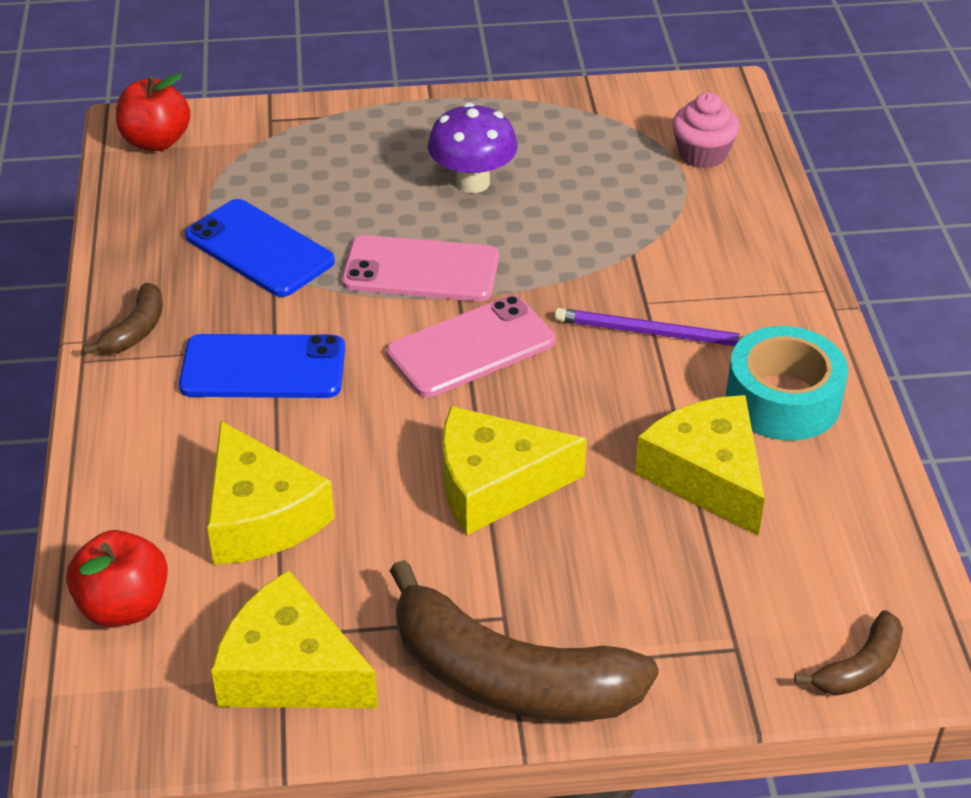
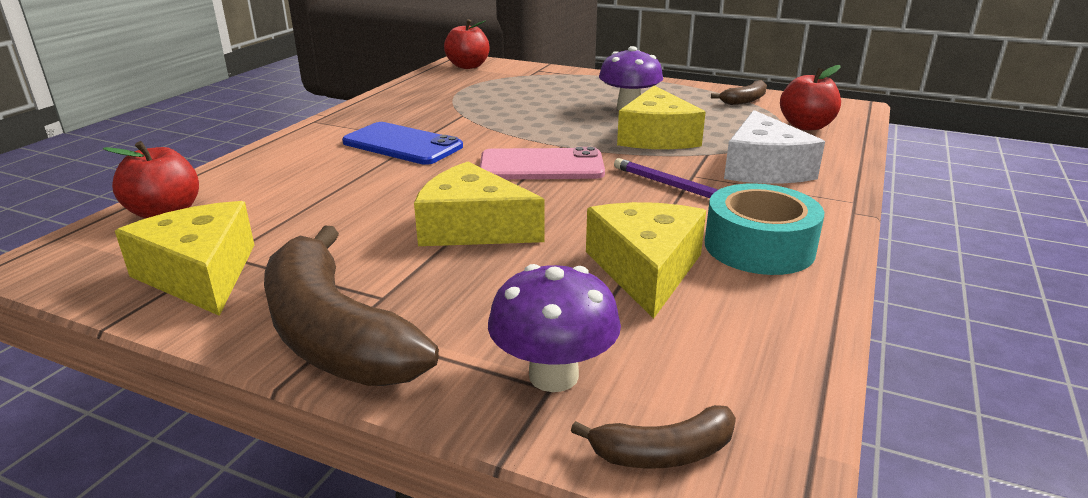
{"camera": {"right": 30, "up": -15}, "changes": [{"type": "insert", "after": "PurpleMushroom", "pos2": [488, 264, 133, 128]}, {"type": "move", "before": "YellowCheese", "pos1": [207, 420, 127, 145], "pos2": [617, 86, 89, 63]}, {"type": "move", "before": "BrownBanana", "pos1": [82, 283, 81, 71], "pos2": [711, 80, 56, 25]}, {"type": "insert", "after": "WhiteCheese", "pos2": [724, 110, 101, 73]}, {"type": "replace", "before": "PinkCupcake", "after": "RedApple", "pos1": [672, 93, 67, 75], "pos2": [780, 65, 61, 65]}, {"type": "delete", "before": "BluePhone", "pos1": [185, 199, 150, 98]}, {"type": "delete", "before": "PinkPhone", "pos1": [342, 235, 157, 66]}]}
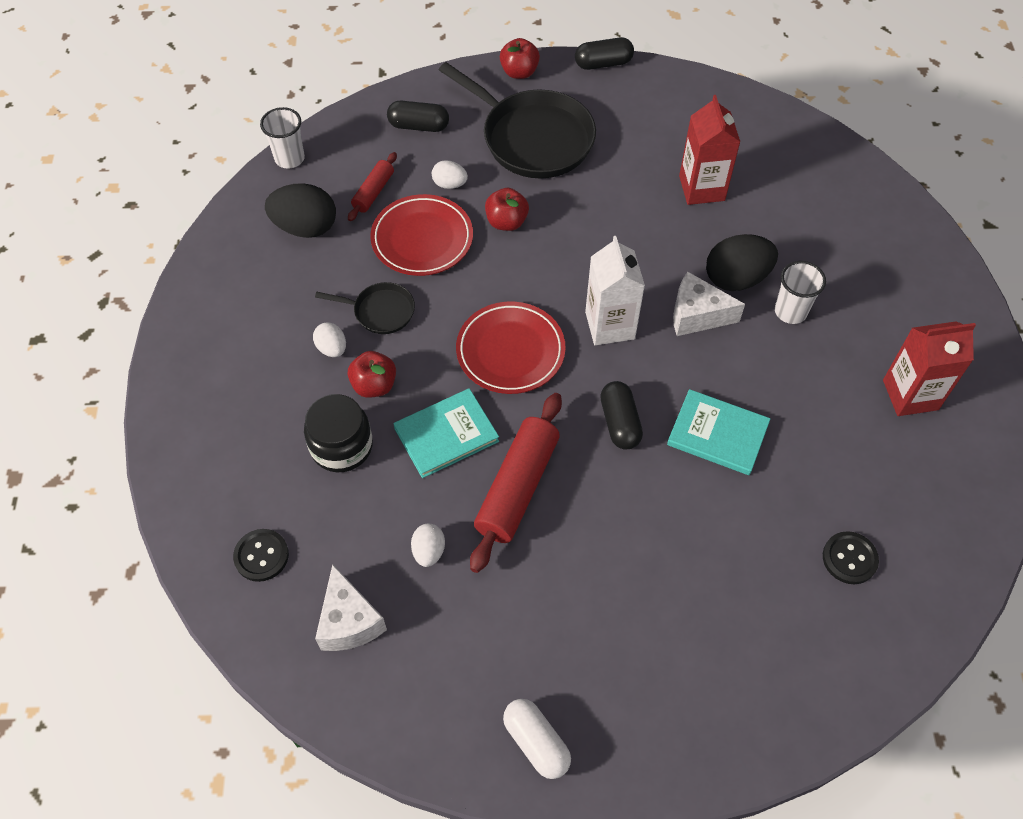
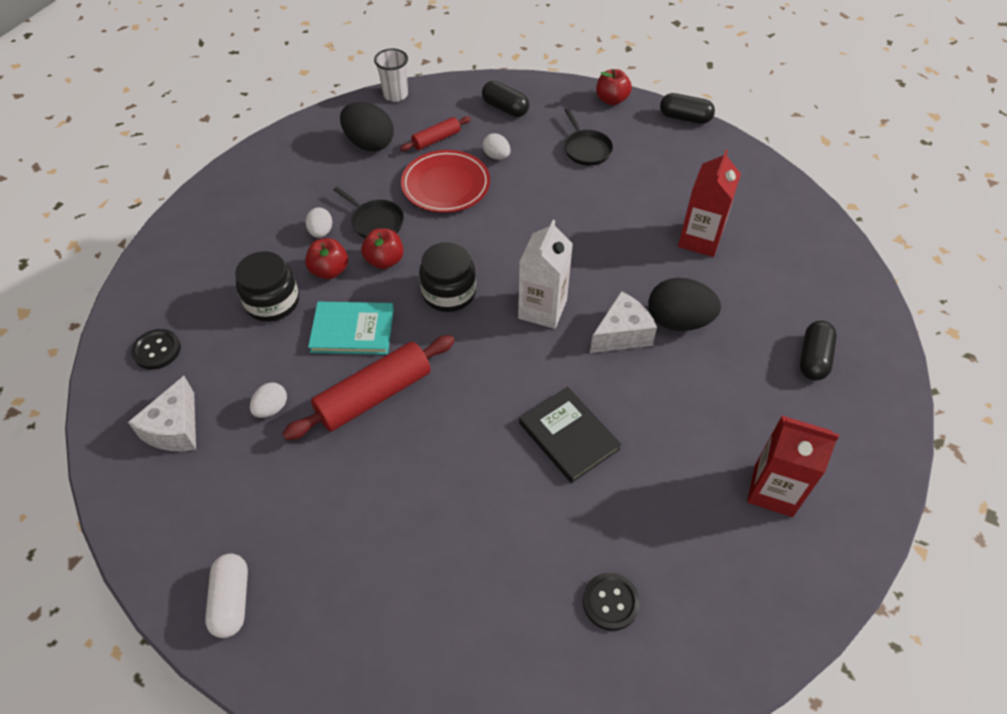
{"camera": {"right": 30, "up": -5}, "changes": [{"type": "move", "before": "RedApple", "pos1": [485, 188, 44, 43], "pos2": [361, 228, 42, 41]}, {"type": "replace", "before": "RedPlate", "after": "BlackJar", "pos1": [456, 302, 110, 92], "pos2": [419, 242, 57, 70]}, {"type": "recolor", "before": "TurquoiseBook", "after": "BlackBook", "pos1": [667, 389, 103, 86], "pos2": [519, 387, 103, 96]}, {"type": "resize", "before": "BlackPan", "pos1": [439, 62, 157, 116], "pos2": [564, 108, 49, 58], "scale": 0.49}, {"type": "rotate", "before": "WhiteCheese", "pos1": [673, 272, 72, 64], "pos2": [590, 291, 67, 62], "turn": 105}, {"type": "move", "before": "BlackCapsule", "pos1": [600, 381, 43, 69], "pos2": [800, 321, 37, 60]}, {"type": "delete", "before": "WhiteCup", "pos1": [775, 261, 51, 63]}]}
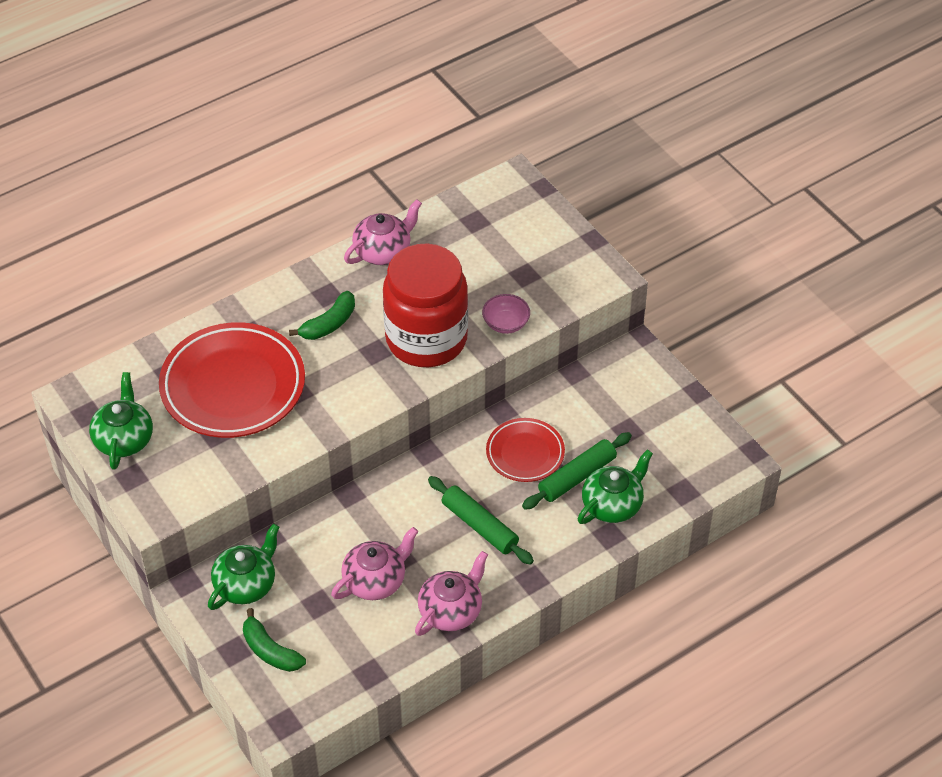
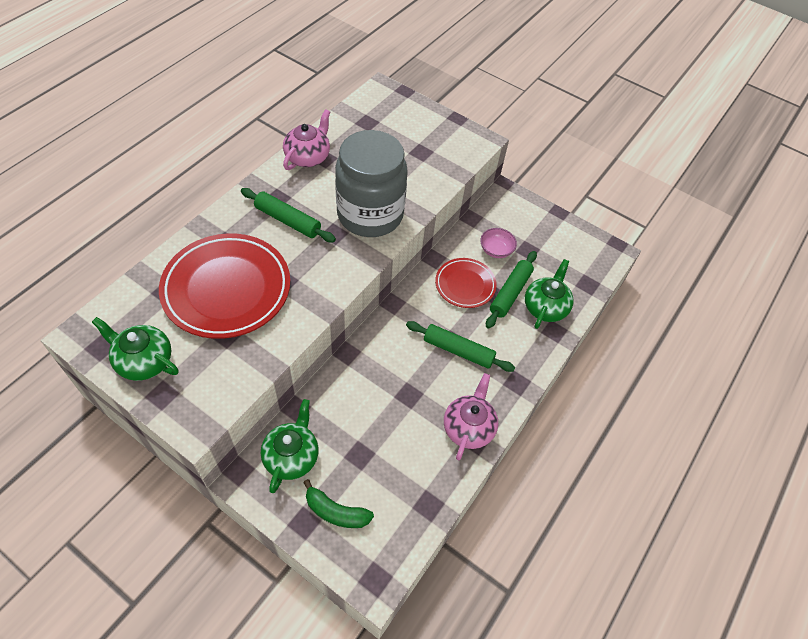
{"camera": {"right": -25, "up": 5}, "changes": [{"type": "rotate", "before": "GreenTeapot", "pos1": [89, 372, 64, 98], "pos2": [92, 317, 87, 64], "turn": -45}, {"type": "replace", "before": "GreenBanana", "after": "GreenRollingPin", "pos1": [289, 291, 66, 49], "pos2": [241, 188, 95, 54]}, {"type": "recolor", "before": "RedJar", "after": "GreyJar", "pos1": [383, 244, 85, 123], "pos2": [335, 130, 73, 107]}, {"type": "move", "before": "PinkBowl", "pos1": [482, 294, 48, 40], "pos2": [480, 228, 37, 30]}, {"type": "delete", "before": "PinkTeapot", "pos1": [331, 527, 87, 73]}]}
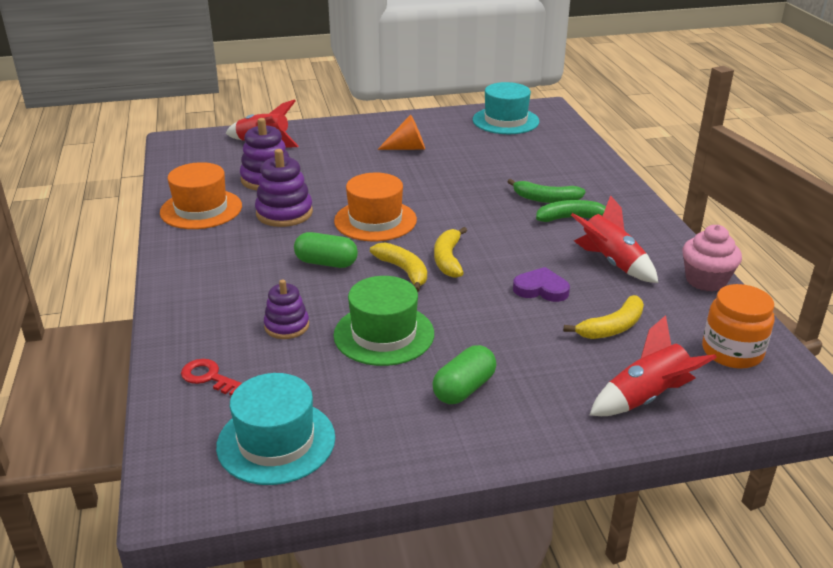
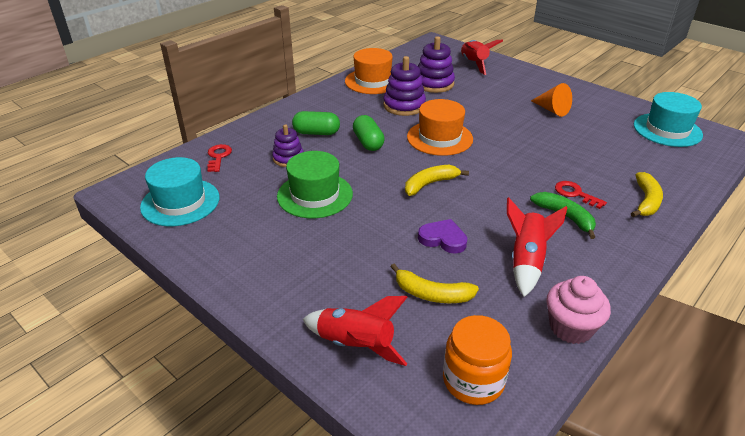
{"camera": {"right": 55, "up": 5}, "changes": [{"type": "move", "before": "GreenCapsule", "pos1": [432, 345, 64, 59], "pos2": [292, 111, 48, 24]}, {"type": "rotate", "before": "PurpleHeart", "pos1": [513, 267, 57, 35], "pos2": [418, 219, 49, 35], "turn": -45}, {"type": "replace", "before": "GreenBanana", "after": "RedKey", "pos1": [508, 179, 78, 24], "pos2": [555, 181, 52, 28]}, {"type": "move", "before": "YellowBanana", "pos1": [370, 242, 57, 50], "pos2": [631, 172, 32, 45]}]}
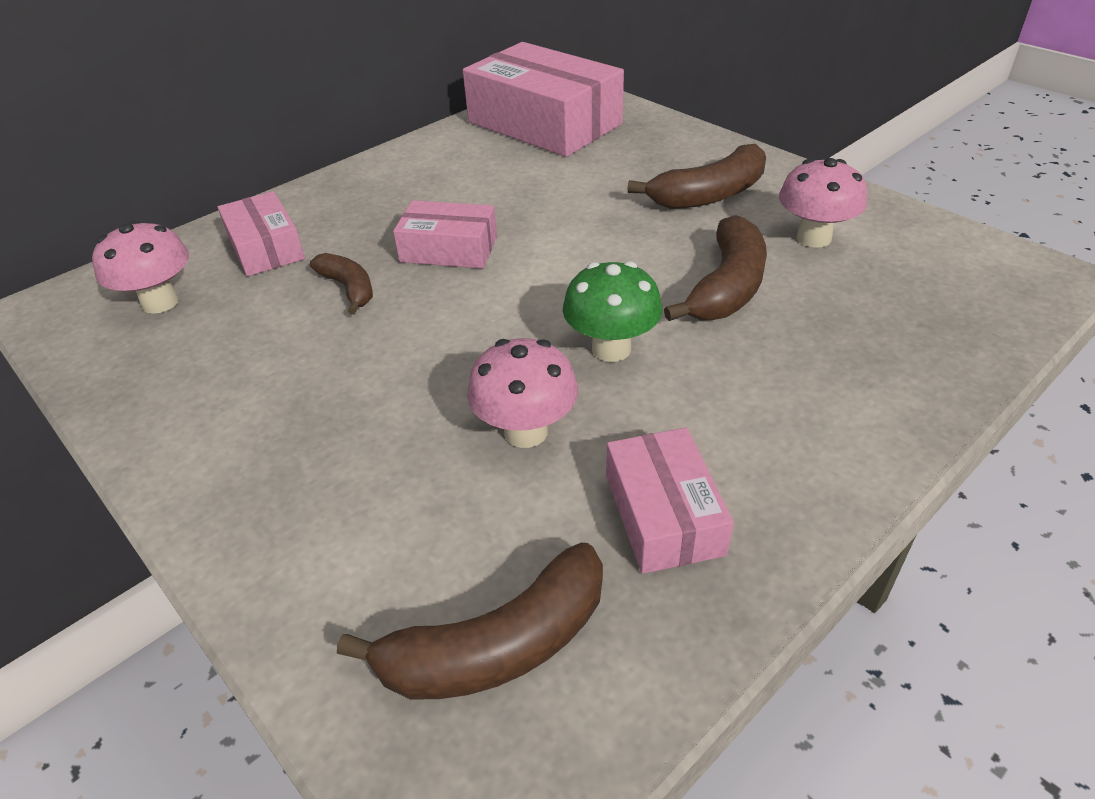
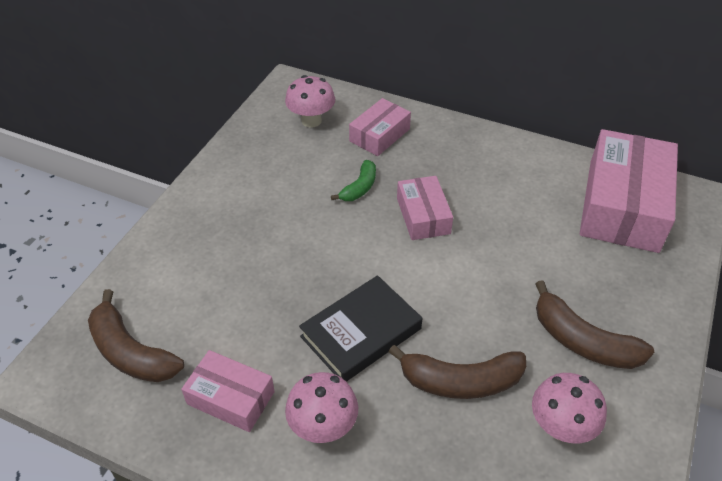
{"camera": {"right": 65, "up": 5}, "changes": [{"type": "rotate", "before": "PinkBox", "pos1": [606, 428, 128, 146], "pos2": [181, 350, 94, 82], "turn": 60}, {"type": "move", "before": "PinkMushroom", "pos1": [467, 338, 111, 110], "pos2": [285, 372, 73, 71]}, {"type": "replace", "before": "GreenMushroom", "after": "BlackBook", "pos1": [563, 261, 99, 101], "pos2": [299, 275, 123, 107]}, {"type": "recolor", "before": "BrownBanana", "after": "GreenBanana", "pos1": [310, 253, 63, 62], "pos2": [331, 160, 45, 41]}]}
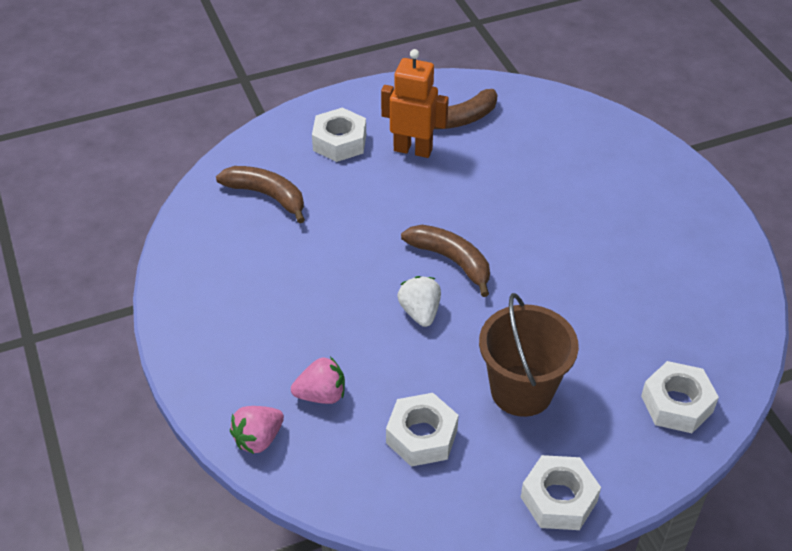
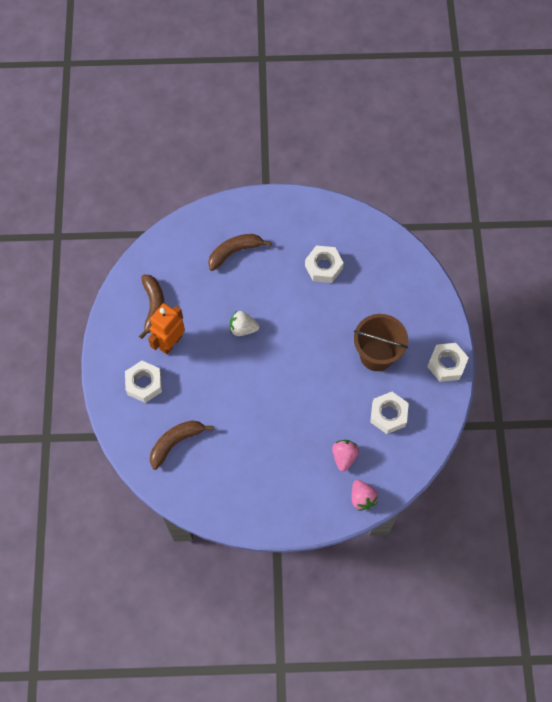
{"camera": {"right": -70, "up": 20}, "changes": [{"type": "move", "before": "BrownBanana", "pos1": [401, 225, 89, 72], "pos2": [208, 234, 64, 37]}, {"type": "move", "before": "WhiteStrawberry", "pos1": [397, 276, 44, 51], "pos2": [230, 311, 29, 25]}, {"type": "move", "before": "WhiteNut", "pos1": [641, 361, 78, 72], "pos2": [305, 246, 39, 37]}]}
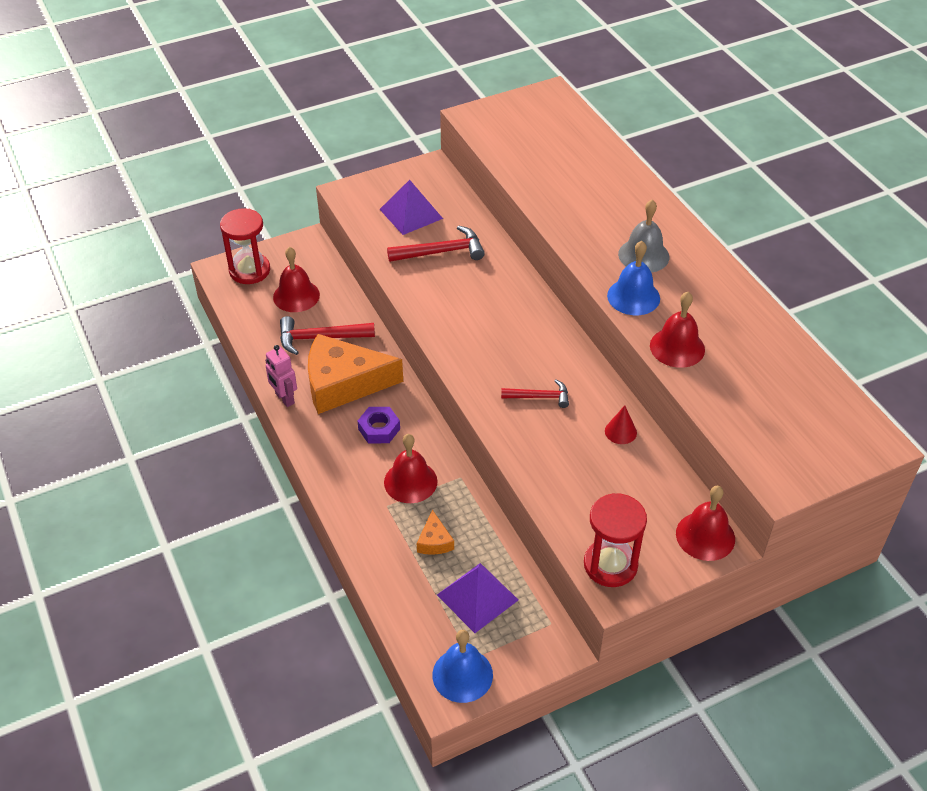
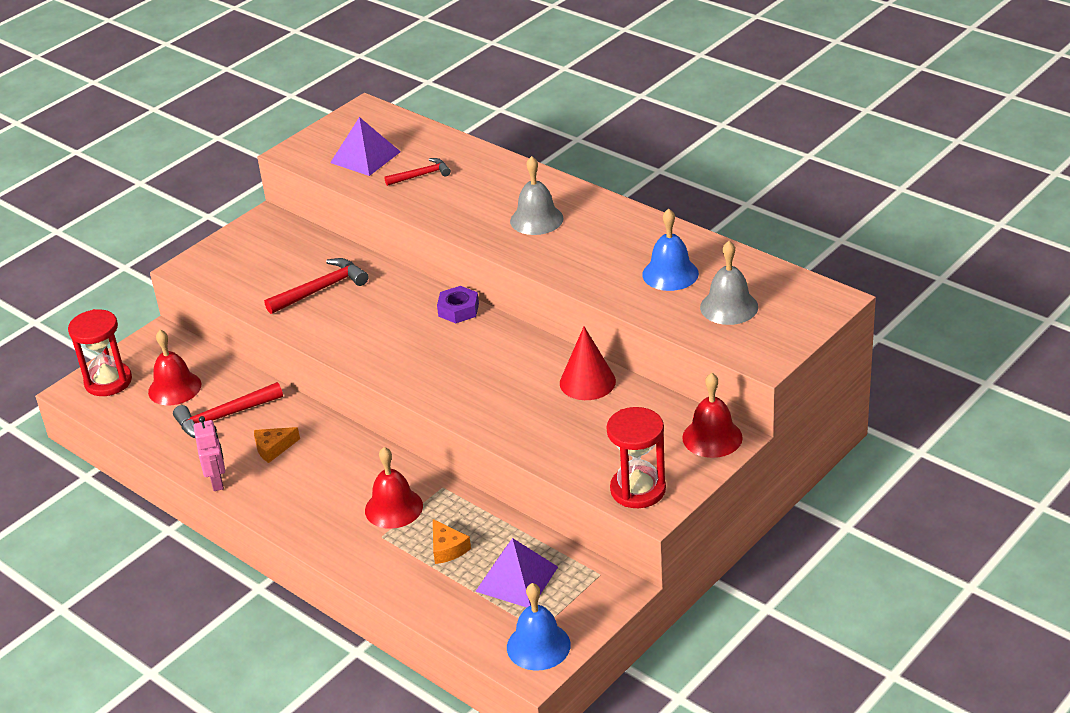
{"camera": {"right": -20, "up": -10}, "changes": [{"type": "rotate", "before": "PinkRobot", "pos1": [265, 345, 32, 62], "pos2": [193, 416, 32, 75], "turn": -135}, {"type": "resize", "before": "OrangeCheese", "pos1": [308, 334, 95, 80], "pos2": [254, 427, 46, 36], "scale": 0.42}, {"type": "move", "before": "PurplePyramid", "pos1": [379, 180, 64, 55], "pos2": [330, 117, 71, 59]}, {"type": "move", "before": "RedHammer", "pos1": [501, 380, 68, 28], "pos2": [384, 158, 67, 28]}, {"type": "move", "before": "PurpleNut", "pos1": [357, 407, 43, 37], "pos2": [437, 286, 42, 37]}, {"type": "resize", "before": "RedCone", "pos1": [605, 405, 32, 39], "pos2": [560, 327, 56, 73], "scale": 1.68}, {"type": "move", "before": "BlueBell", "pos1": [607, 241, 53, 74], "pos2": [642, 209, 57, 82]}, {"type": "insert", "after": "GreyBell", "pos2": [700, 241, 58, 84]}, {"type": "delete", "before": "RedBell", "pos1": [650, 292, 55, 76]}]}
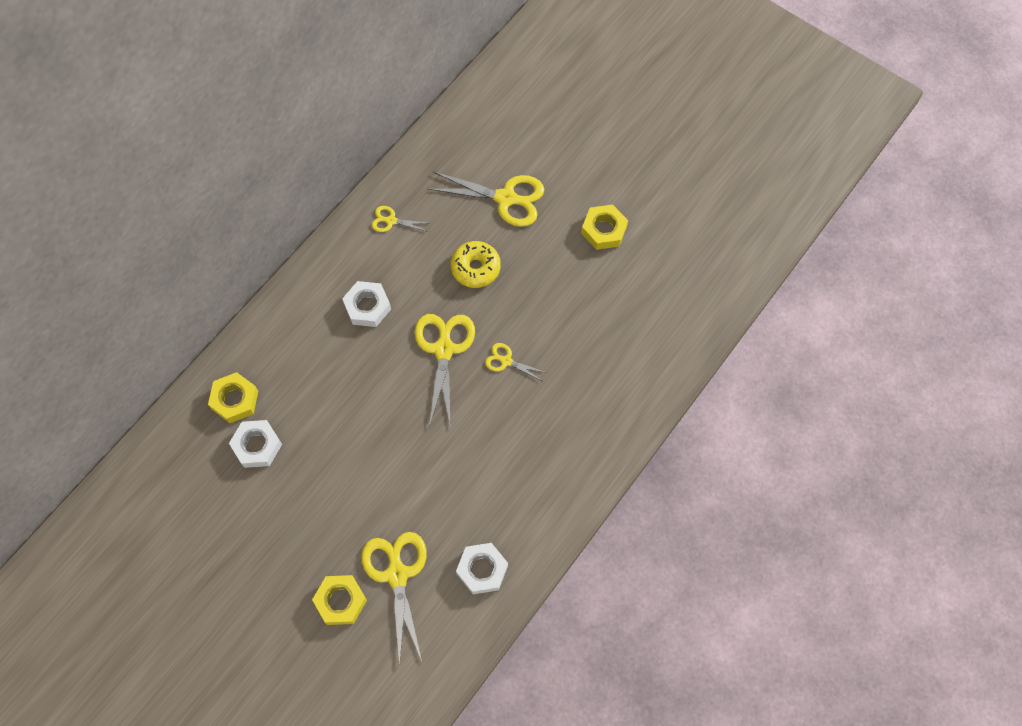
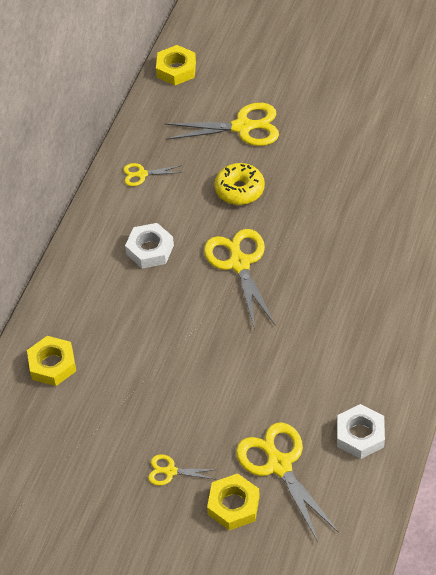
{"camera": {"right": -15, "up": -15}, "changes": [{"type": "move", "before": "YellowScissors", "pos1": [485, 343, 62, 38], "pos2": [148, 455, 70, 31]}, {"type": "move", "before": "YellowNut", "pos1": [581, 204, 47, 46], "pos2": [156, 45, 40, 40]}, {"type": "delete", "before": "WhiteNut", "pos1": [229, 420, 53, 48]}]}
